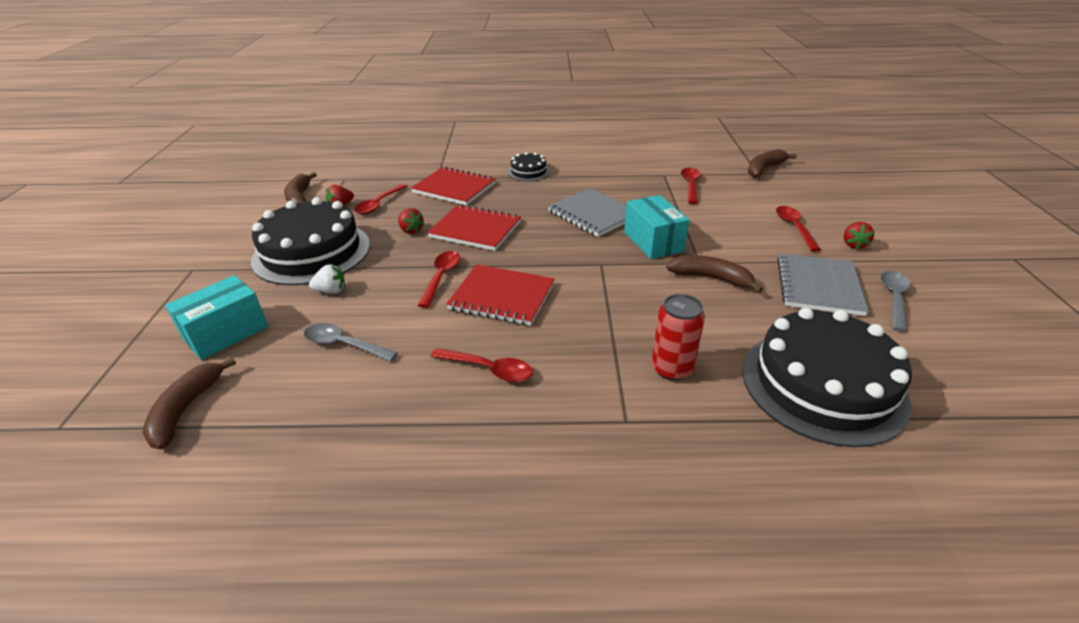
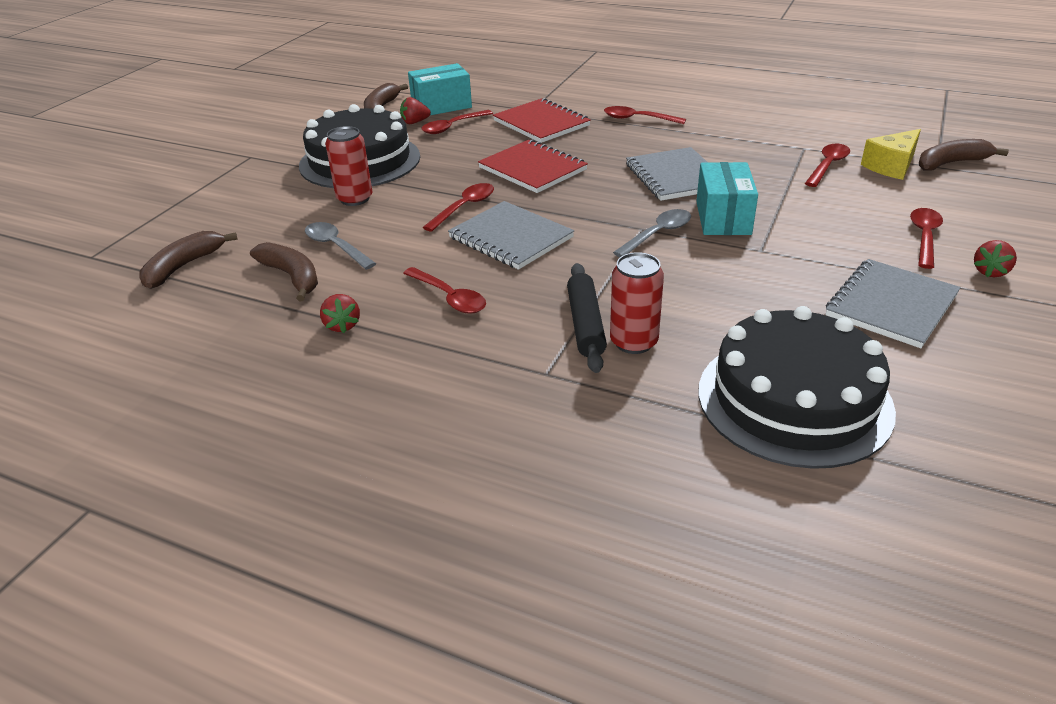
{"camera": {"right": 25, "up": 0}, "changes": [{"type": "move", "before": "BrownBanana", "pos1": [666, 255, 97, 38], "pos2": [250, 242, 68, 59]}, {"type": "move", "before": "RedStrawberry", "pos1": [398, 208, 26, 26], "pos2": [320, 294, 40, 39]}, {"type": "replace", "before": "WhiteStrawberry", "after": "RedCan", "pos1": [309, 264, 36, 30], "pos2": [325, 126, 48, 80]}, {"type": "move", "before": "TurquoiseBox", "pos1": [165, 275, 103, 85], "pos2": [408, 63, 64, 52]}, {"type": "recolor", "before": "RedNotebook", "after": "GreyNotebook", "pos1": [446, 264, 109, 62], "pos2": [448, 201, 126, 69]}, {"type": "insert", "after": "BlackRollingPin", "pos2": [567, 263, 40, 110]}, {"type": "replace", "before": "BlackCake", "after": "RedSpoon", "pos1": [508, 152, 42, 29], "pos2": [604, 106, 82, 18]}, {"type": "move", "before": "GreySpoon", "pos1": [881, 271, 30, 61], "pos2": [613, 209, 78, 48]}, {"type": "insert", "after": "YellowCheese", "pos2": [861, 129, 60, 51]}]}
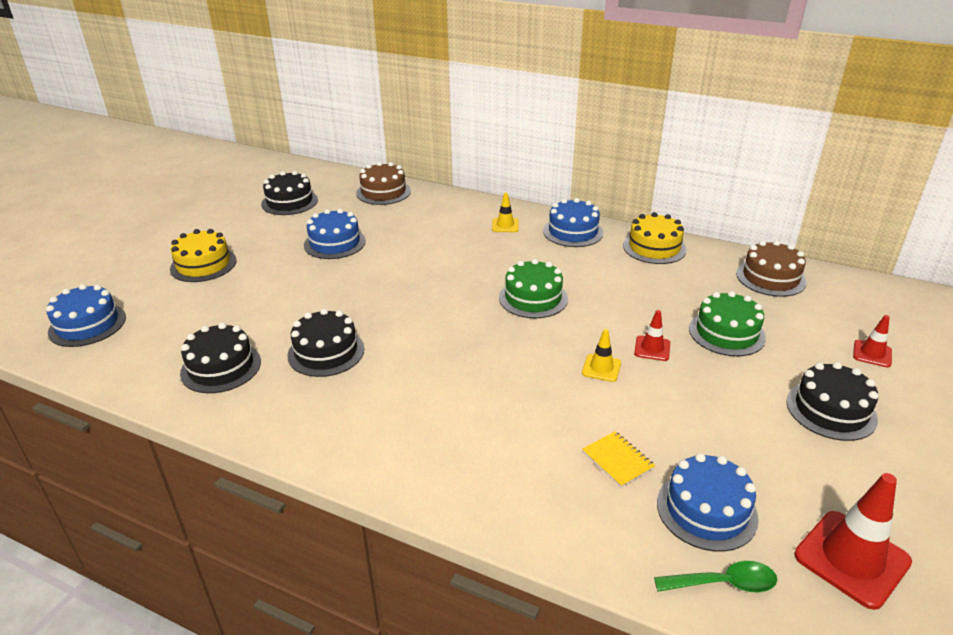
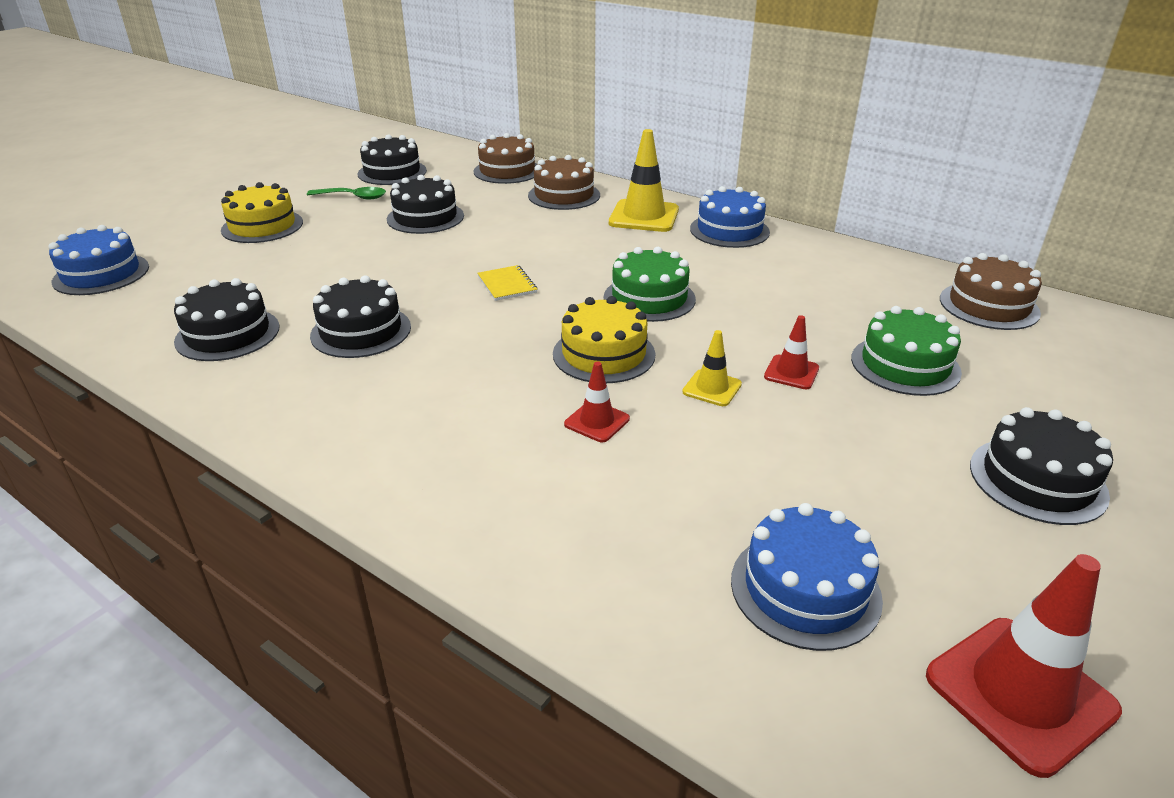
{"camera": {"right": 10, "up": 0}, "changes": [{"type": "move", "before": "GreenSpoon", "pos1": [654, 561, 123, 32], "pos2": [307, 187, 79, 12]}, {"type": "recolor", "before": "BlueCake", "after": "BlackCake", "pos1": [304, 209, 62, 50], "pos2": [387, 175, 77, 59]}, {"type": "move", "before": "YellowNotebook", "pos1": [582, 431, 73, 57], "pos2": [477, 265, 61, 36]}, {"type": "insert", "after": "BrownCake", "pos2": [528, 155, 72, 55]}, {"type": "move", "before": "YellowCake", "pos1": [623, 212, 64, 52], "pos2": [553, 296, 102, 87]}, {"type": "move", "before": "RedTrafficCone", "pos1": [853, 315, 39, 52], "pos2": [564, 362, 66, 80]}, {"type": "resize", "before": "YellowTrafficCone", "pos1": [492, 192, 27, 40], "pos2": [609, 129, 70, 103], "scale": 1.87}]}
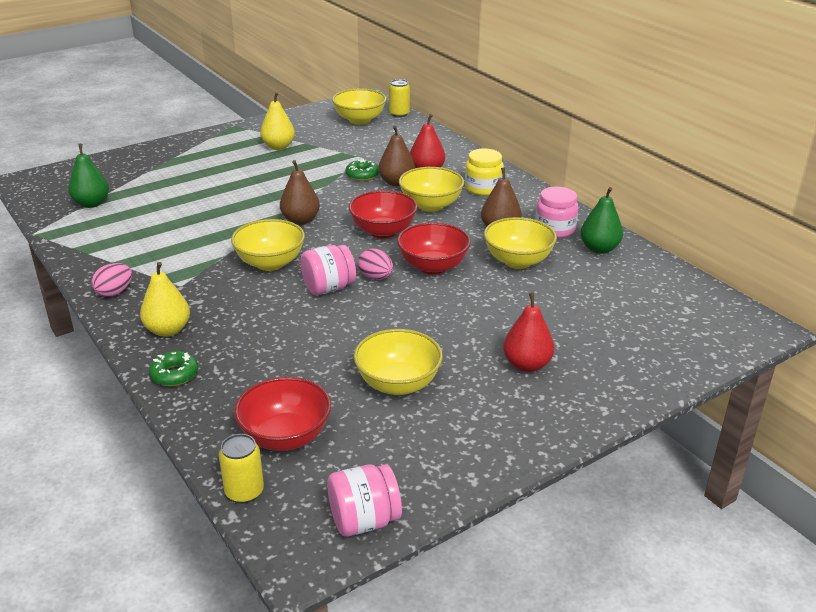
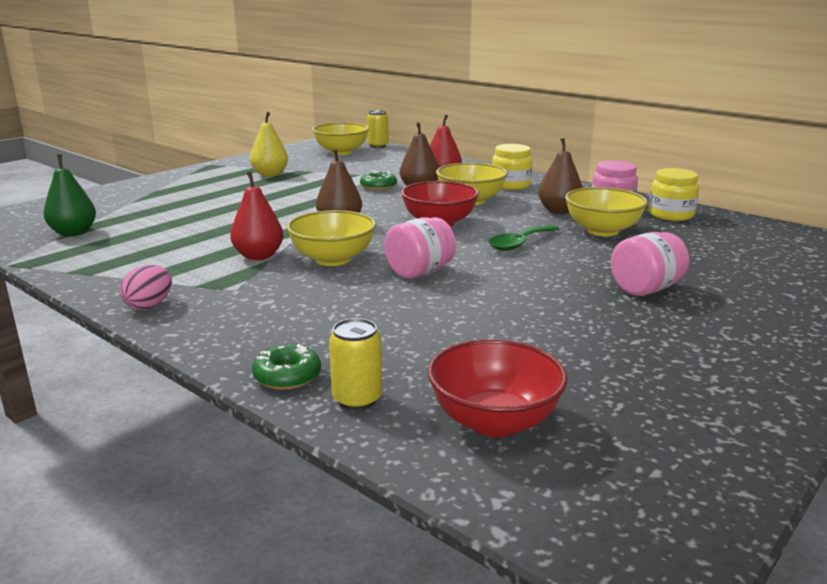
{"camera": {"right": -15, "up": -10}, "changes": [{"type": "move", "before": "RedPear", "pos1": [503, 293, 51, 79], "pos2": [230, 171, 53, 89]}, {"type": "move", "before": "YellowCan", "pos1": [219, 434, 45, 70], "pos2": [329, 318, 53, 92]}, {"type": "replace", "before": "RedBowl", "after": "GreenSpoon", "pos1": [397, 222, 74, 53], "pos2": [488, 225, 71, 26]}, {"type": "move", "before": "PinkJar", "pos1": [328, 464, 74, 73], "pos2": [611, 232, 78, 64]}, {"type": "replace", "before": "GreenPear", "after": "YellowJar", "pos1": [580, 187, 43, 67], "pos2": [648, 168, 51, 53]}, {"type": "delete", "before": "YellowPear", "pos1": [140, 262, 50, 75]}, {"type": "delete", "before": "YellowBowl", "pos1": [354, 329, 89, 66]}, {"type": "delete", "before": "PinkEgg", "pos1": [358, 248, 35, 32]}]}
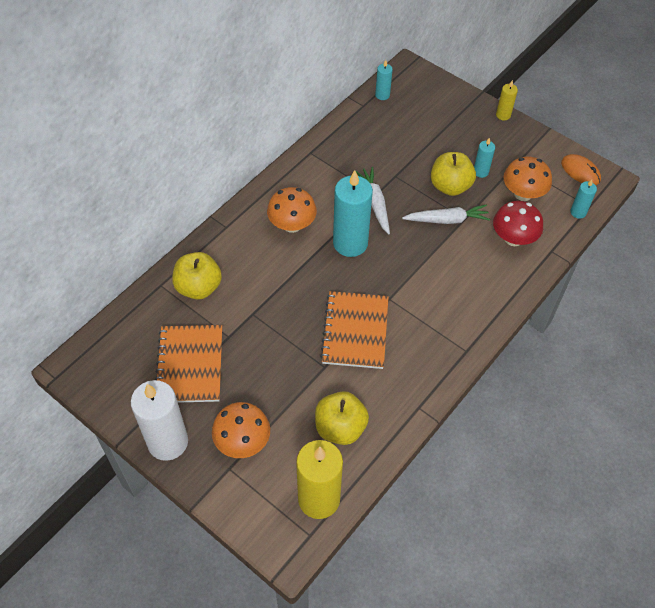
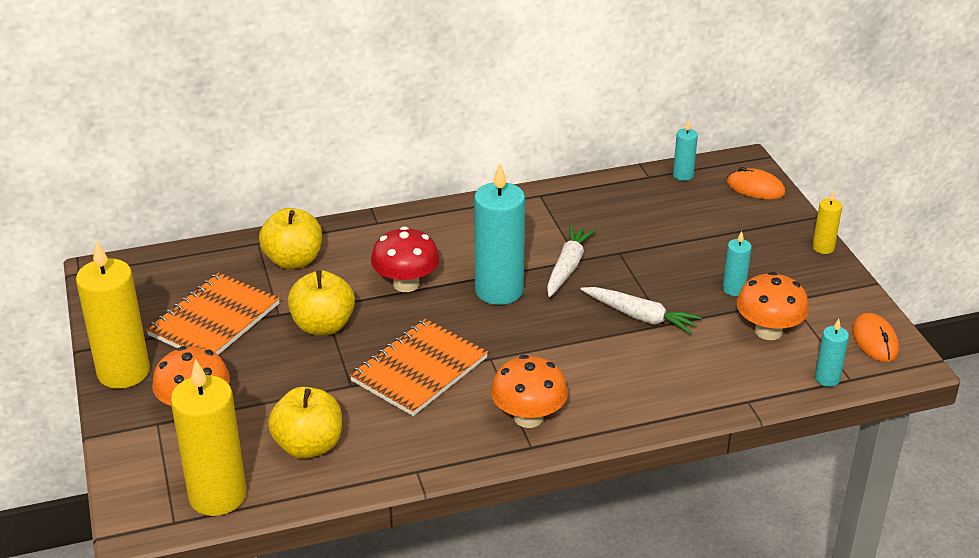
{"camera": {"right": 35, "up": -20}, "changes": [{"type": "recolor", "before": "WhiteCandle", "after": "YellowCandle", "pos1": [131, 380, 57, 81], "pos2": [76, 240, 74, 149]}, {"type": "move", "before": "YellowApple", "pos1": [431, 152, 45, 44], "pos2": [288, 270, 67, 65]}, {"type": "move", "before": "RedMushroom", "pos1": [493, 201, 50, 45], "pos2": [371, 227, 69, 65]}, {"type": "move", "before": "OrangeMushroom", "pos1": [267, 187, 50, 46], "pos2": [491, 355, 77, 73]}, {"type": "insert", "after": "OrangeMouse", "pos2": [727, 167, 58, 32]}]}
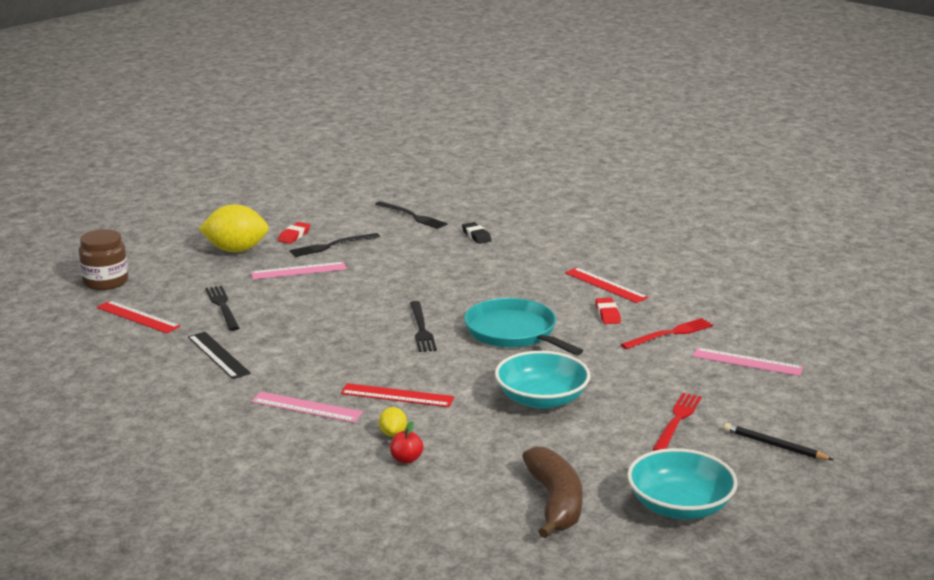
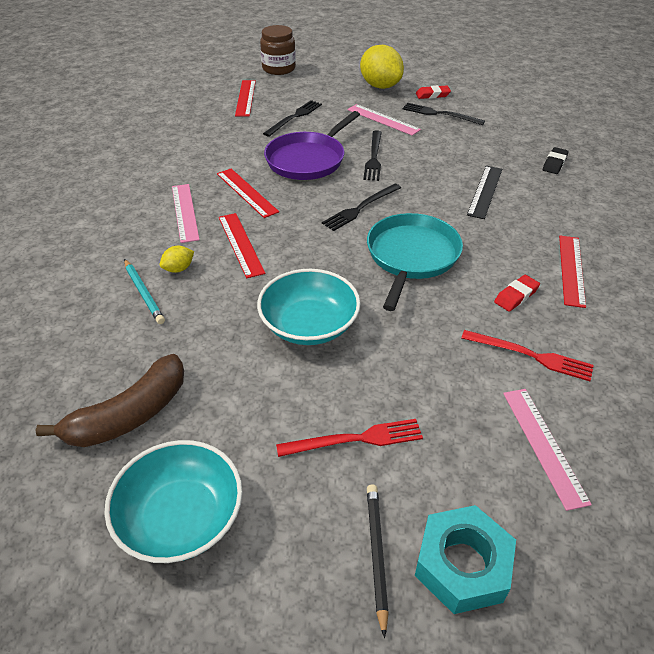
{"camera": {"right": 55, "up": 20}, "changes": [{"type": "replace", "before": "RedApple", "after": "TurquoisePencil", "pos1": [390, 421, 34, 43], "pos2": [124, 259, 41, 65]}, {"type": "insert", "after": "RedRuler", "pos2": [217, 169, 62, 49]}, {"type": "insert", "after": "PurplePan", "pos2": [264, 111, 96, 69]}, {"type": "move", "before": "BlackFork", "pos1": [376, 201, 71, 28], "pos2": [363, 130, 19, 51]}, {"type": "insert", "after": "TurquoiseNut", "pos2": [415, 505, 101, 109]}, {"type": "move", "before": "BlackRuler", "pos1": [188, 332, 63, 47], "pos2": [467, 166, 35, 53]}]}
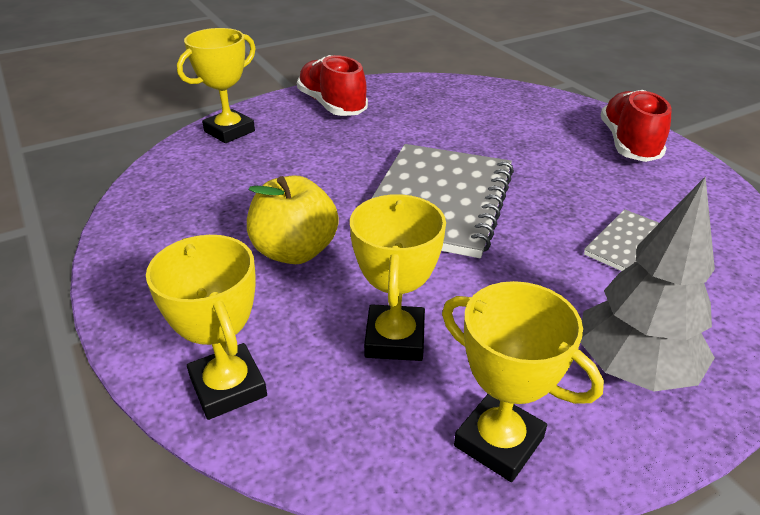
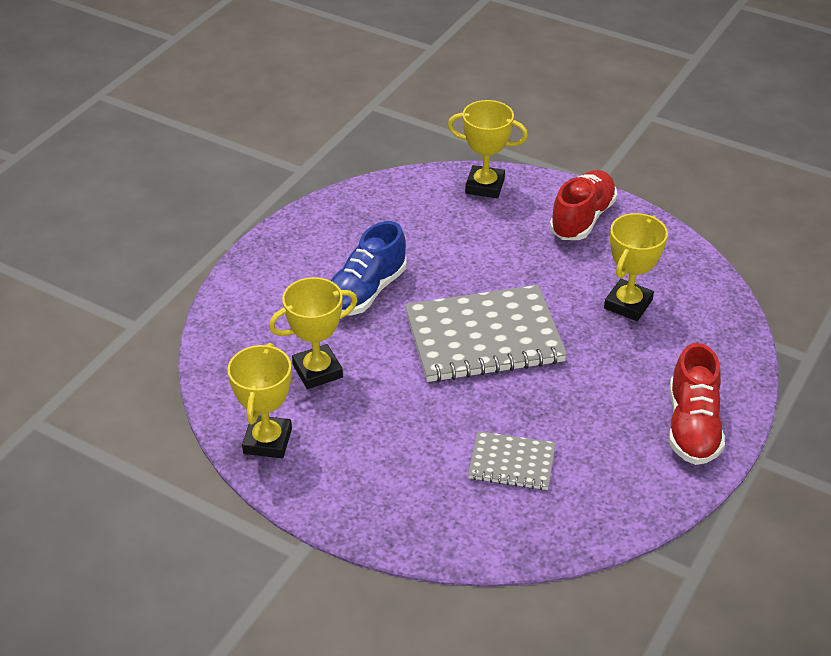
{"camera": {"right": 60, "up": 5}, "changes": [{"type": "replace", "before": "YellowApple", "after": "BlueShoe", "pos1": [247, 175, 92, 89], "pos2": [330, 221, 77, 95]}, {"type": "move", "before": "YellowTrophy", "pos1": [146, 235, 121, 185], "pos2": [604, 213, 64, 108]}, {"type": "rotate", "before": "RedShoe", "pos1": [601, 90, 71, 72], "pos2": [669, 343, 56, 122], "turn": 120}, {"type": "delete", "before": "GreyTree", "pos1": [580, 176, 135, 216]}]}
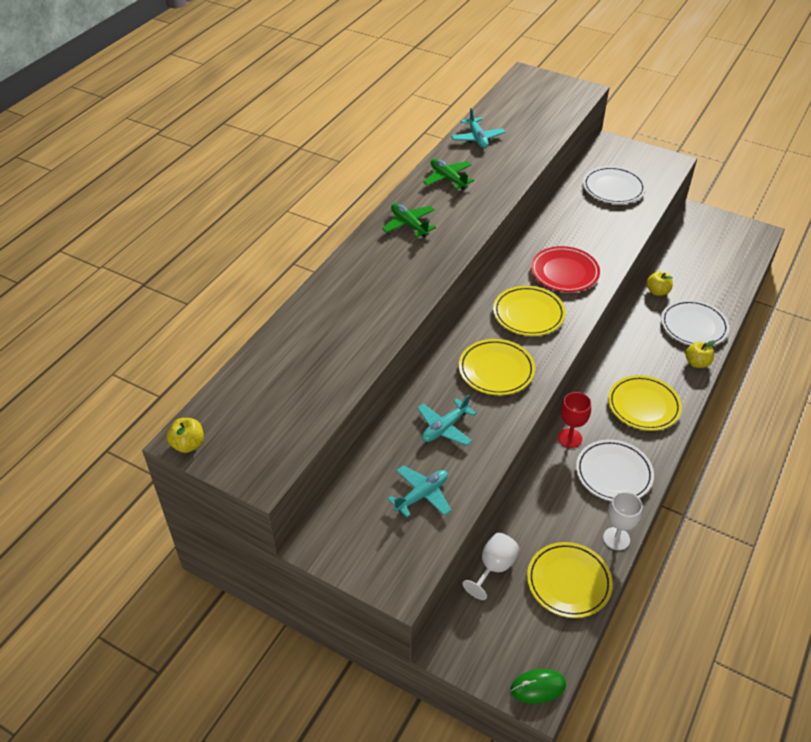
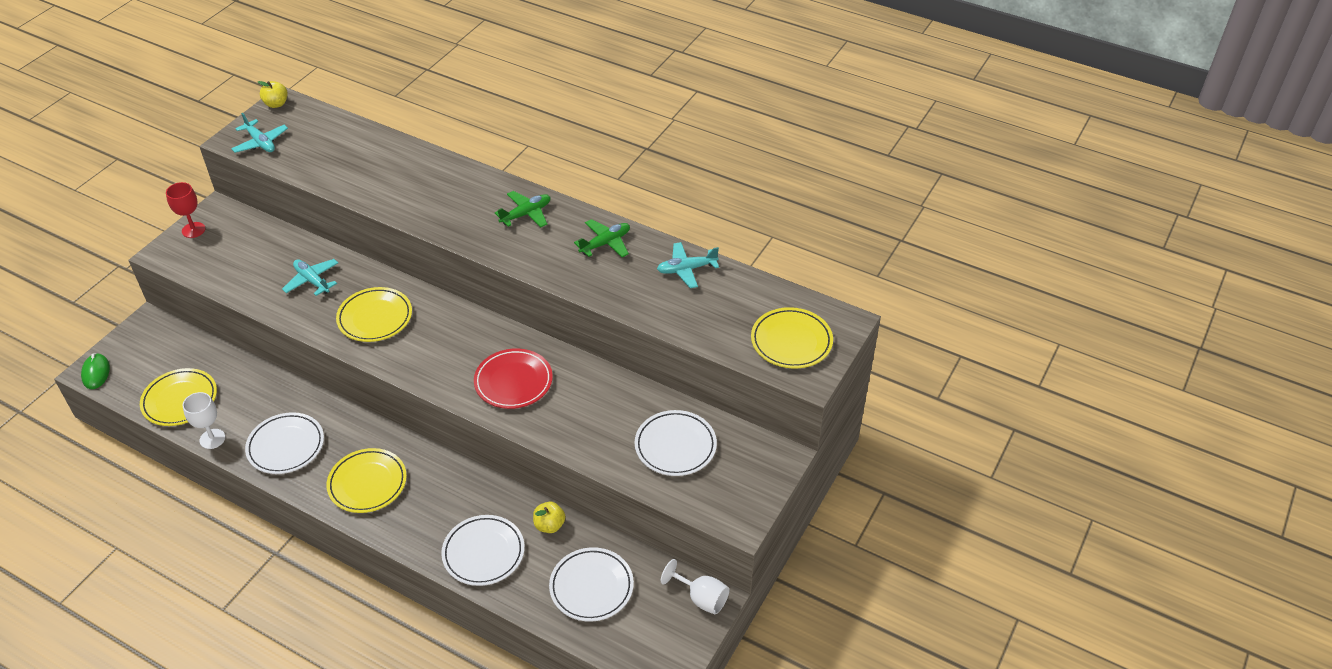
{"camera": {"right": 90, "up": 0}, "changes": [{"type": "move", "before": "RedGoblet", "pos1": [558, 392, 33, 56], "pos2": [166, 182, 40, 56]}, {"type": "move", "before": "TurquoisePlane", "pos1": [388, 466, 64, 51], "pos2": [231, 113, 57, 40]}, {"type": "insert", "after": "WhitePlate", "pos2": [549, 547, 85, 75]}, {"type": "move", "before": "WhiteGoblet", "pos1": [462, 533, 58, 67], "pos2": [661, 559, 68, 55]}, {"type": "move", "before": "YellowPlate", "pos1": [493, 286, 72, 50], "pos2": [751, 307, 82, 62]}, {"type": "delete", "before": "YellowApple", "pos1": [685, 340, 30, 28]}]}
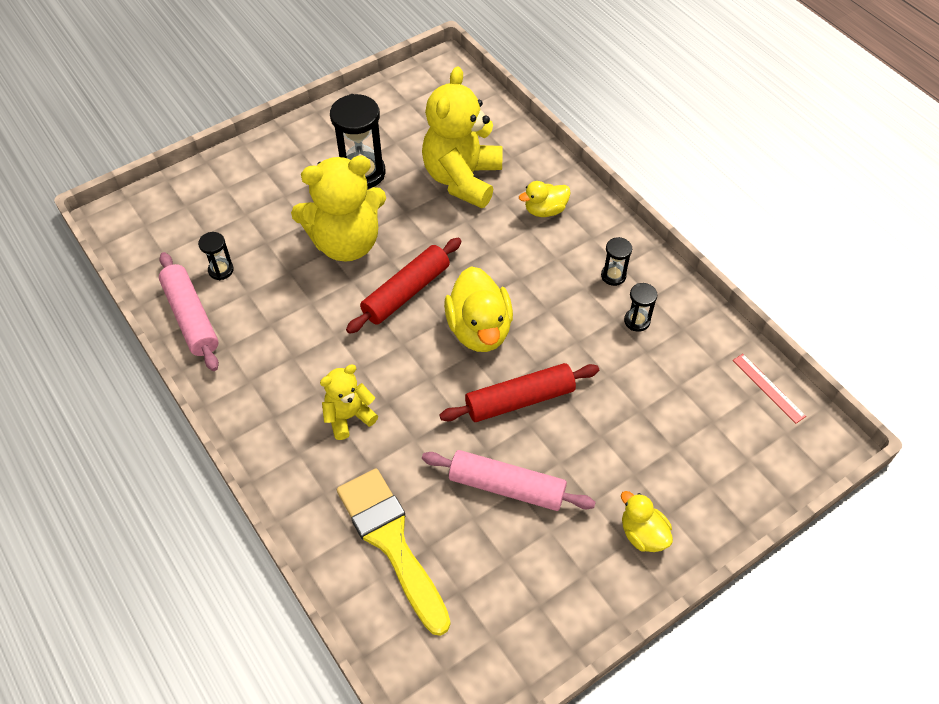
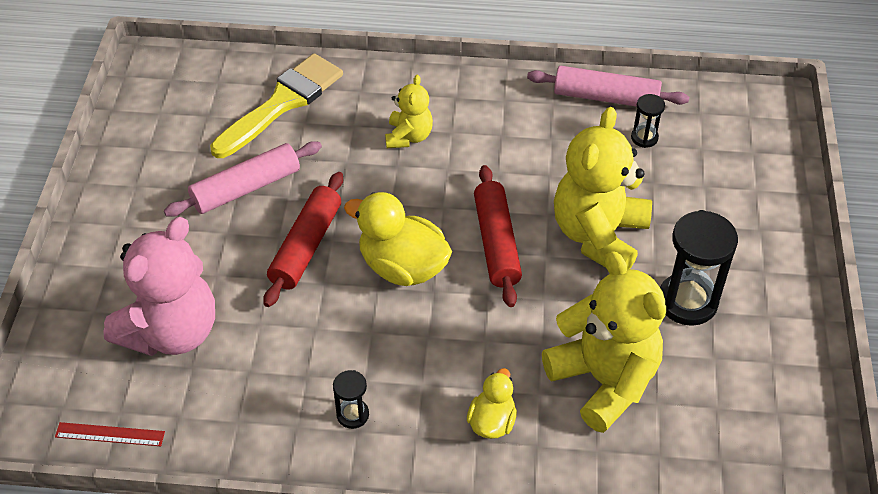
{"camera": {"right": 130, "up": -5}, "changes": [{"type": "insert", "after": "PinkTeddyBear", "pos2": [104, 217, 111, 139]}, {"type": "rotate", "before": "YellowBrush", "pos1": [337, 468, 114, 168], "pos2": [210, 53, 133, 105], "turn": -60}, {"type": "delete", "before": "YellowDuck", "pos1": [621, 491, 52, 61]}, {"type": "delete", "before": "BlackHourglass", "pos1": [624, 283, 34, 49]}]}
